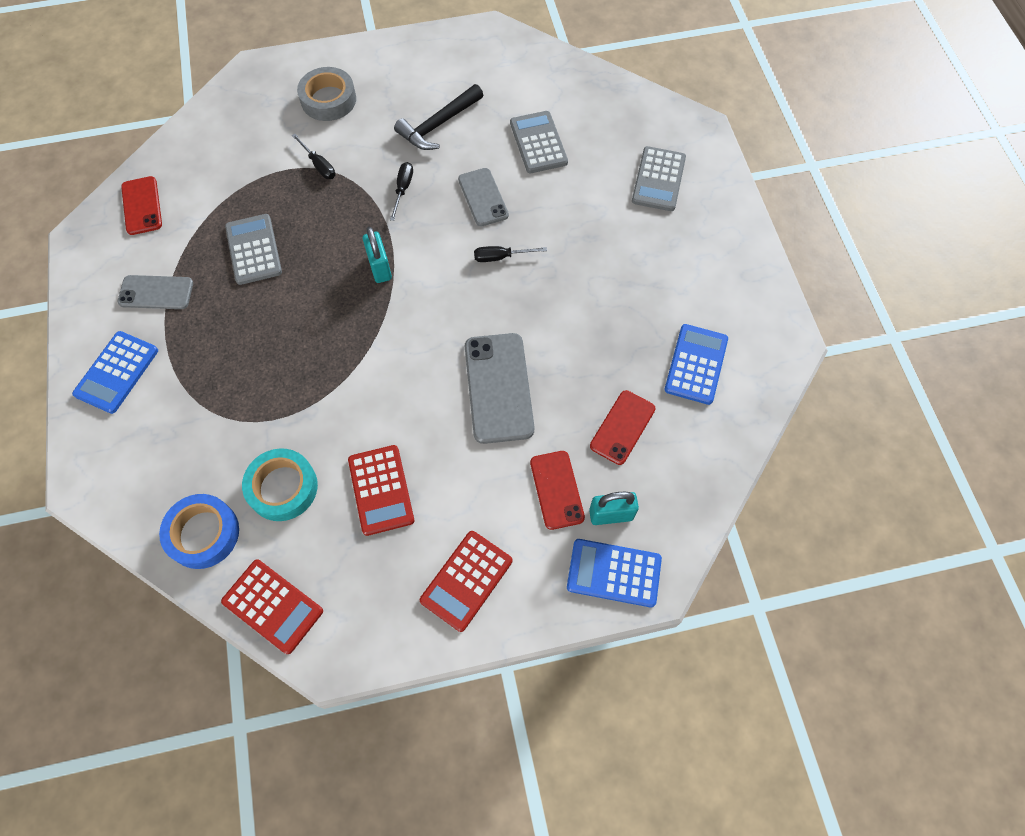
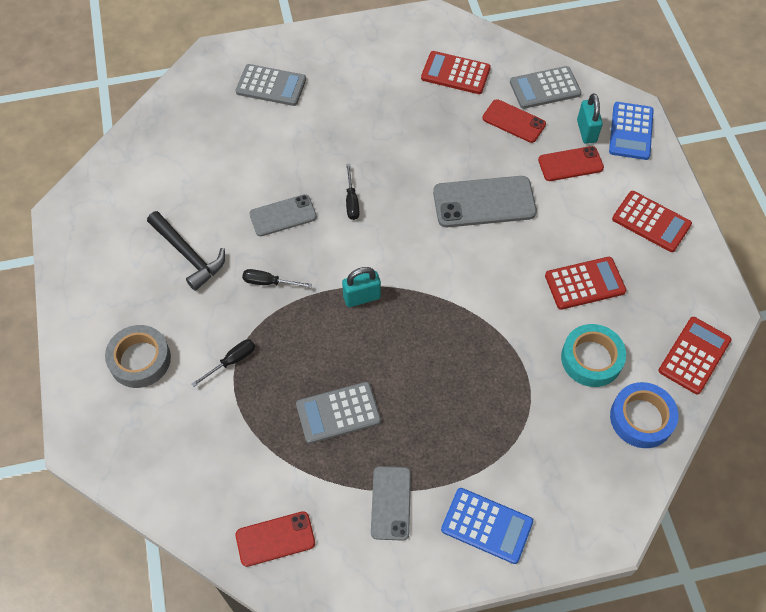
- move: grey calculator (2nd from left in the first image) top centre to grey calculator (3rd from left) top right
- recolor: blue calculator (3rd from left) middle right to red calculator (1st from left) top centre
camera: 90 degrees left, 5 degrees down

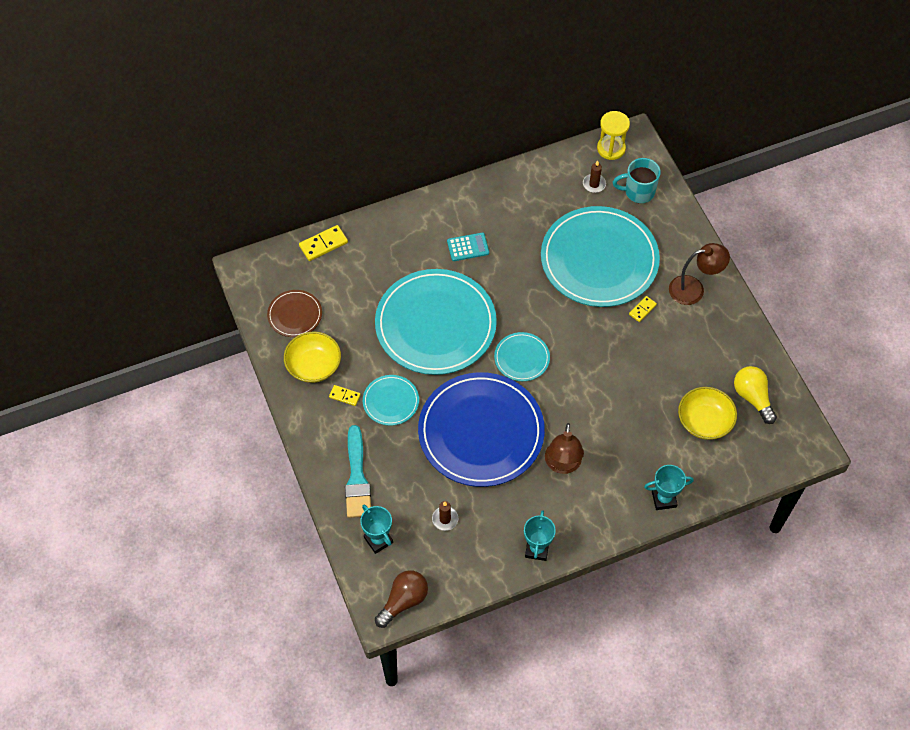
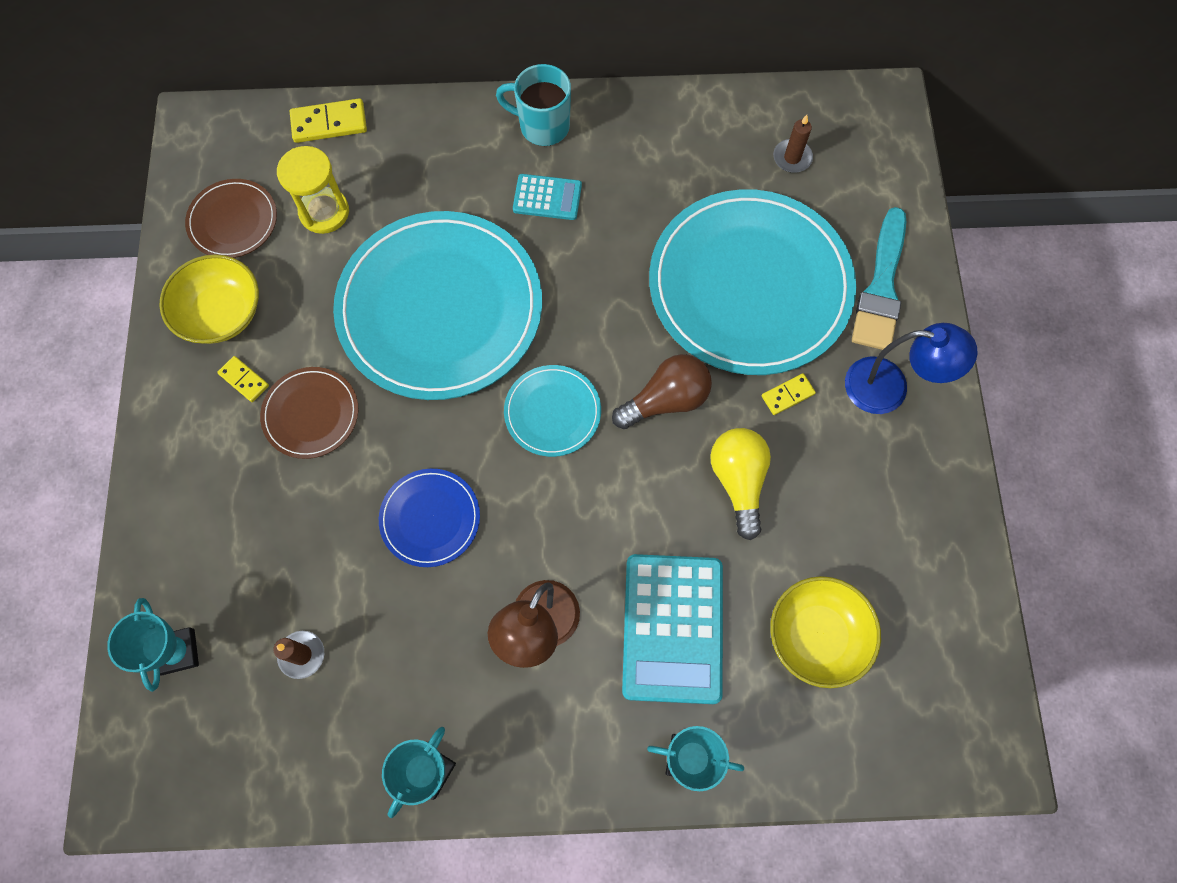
- move: yellow hourglass top right to top left
- move: turquoise mug top right to top centre
- recolor: brown lamp (2nd from left) middle right to blue lamp middle right
- move: yellow light bulb middle right to centre
- resize: blue plate centre = centre x0.45
- recolor: turquoise plate (1st from left) centre to brown plate (2nd from left) middle left
- move: turquoise brush centre to top right
- move: brown light bulb bottom centre to centre
- insert: turquoise calculator (2nd from left) bottom centre
camera: 20 degrees right, 10 degrees up

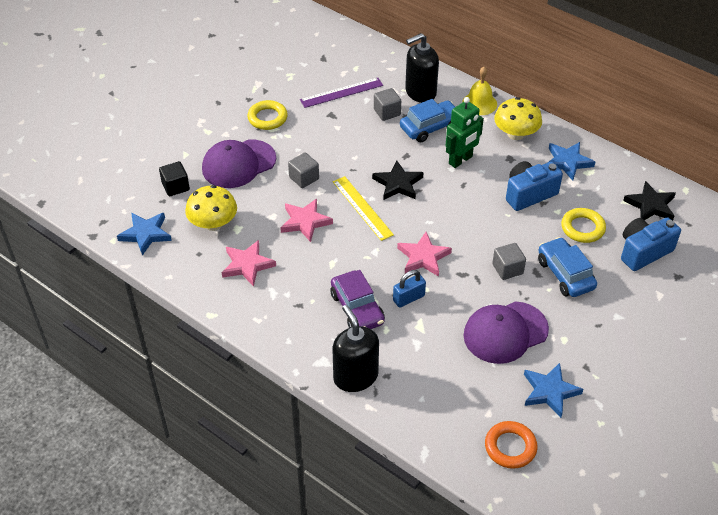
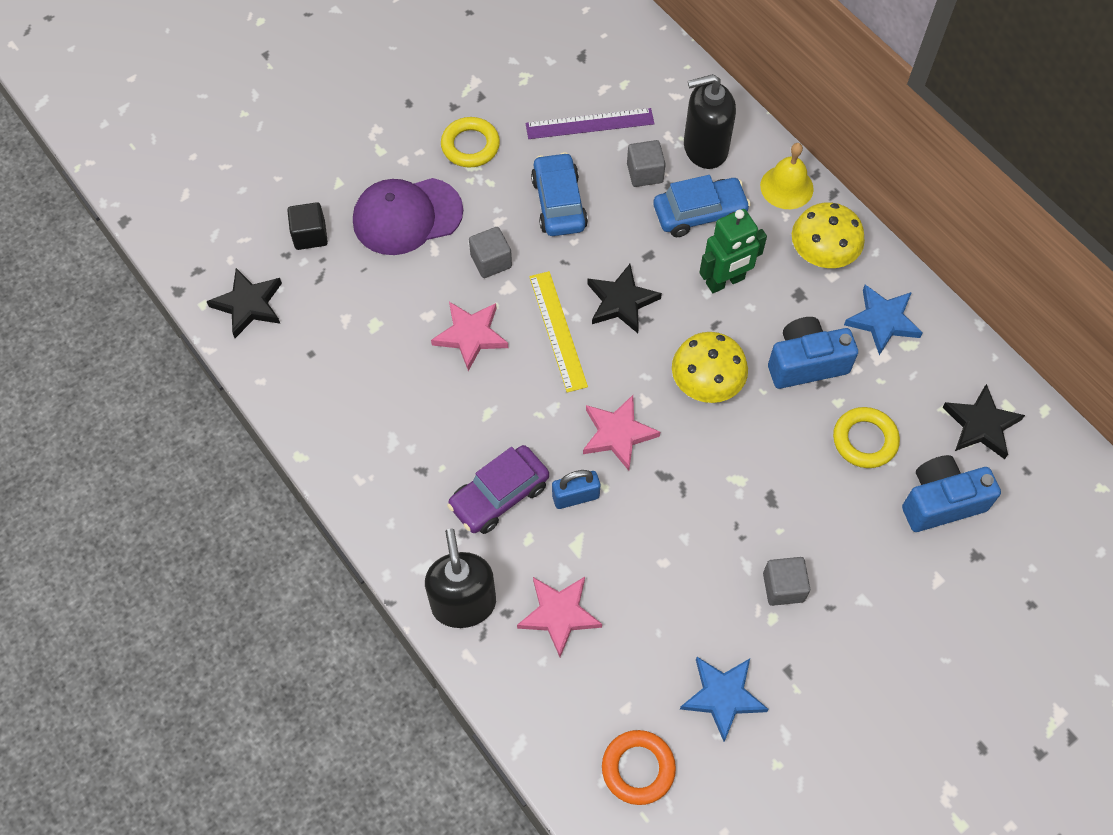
- move: yellow mushroom (1st from left) middle left to centre
- recolor: blue star (1st from left) middle left to black star (1st from left) middle left
- move: blue car (2nd from left in the first image) middle right to blue car (1st from left) top centre
- move: pink star (1st from left in the first image) centre to pink star (2nd from left) bottom centre
- move: grey cube (3rd from left) middle right to bottom right
- rotate: purple car centre = centre 60 degrees clockwise
- delete: purple cap (2nd from left) middle right
camera: 15 degrees right, 15 degrees up

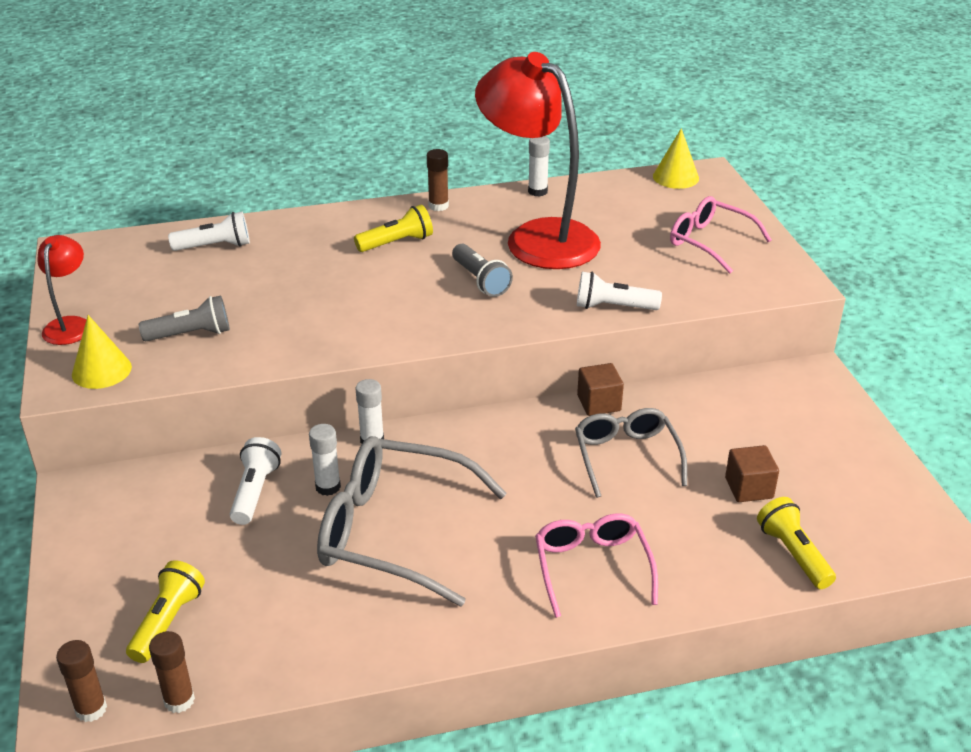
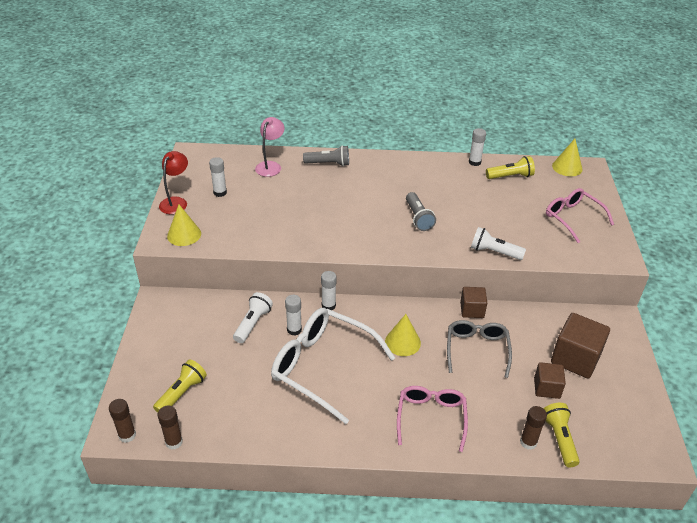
- delete: red lamp (2nd from left) top centre
- move: brown glue stick (3rd from left) top centre to bottom right
- move: yellow flashlight (2nd from left) top centre to top right
- replace: white flashlight (1st from left) top left to pink lamp top centre
- move: grey flashlight (1st from left) middle left to top centre
- recolor: grey glasses (1st from left) bottom centre to white glasses bottom centre
- insert: white glue stick (1st from left) middle left
- insert: brown cube (3rd from left) middle right
- insert: yellow cone (2nd from left) centre
camera: 15 degrees right, 5 degrees up

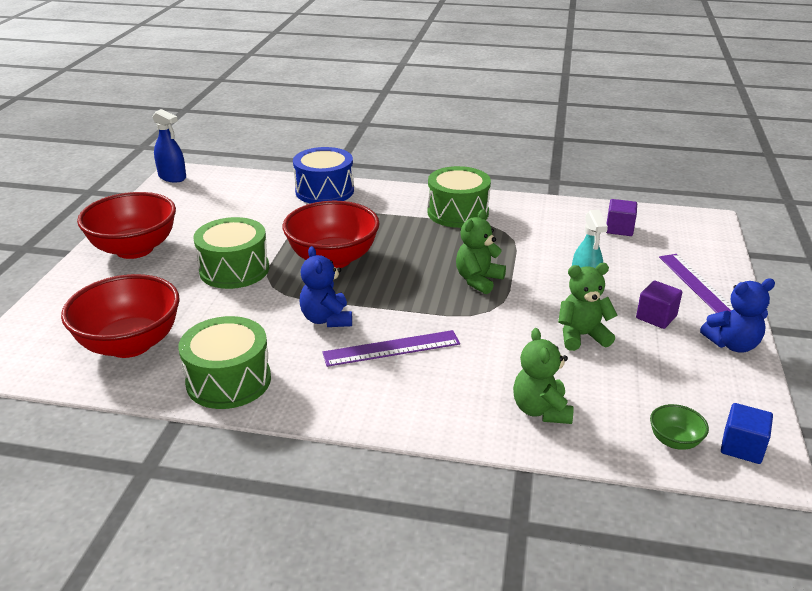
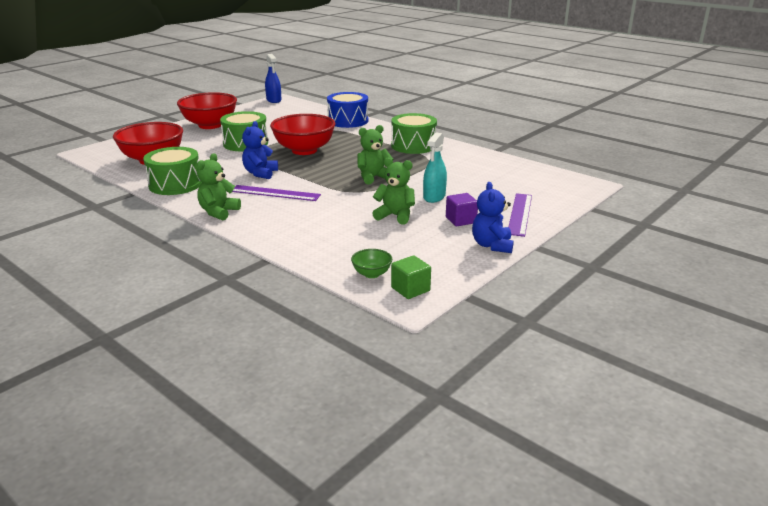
- delete: purple cube (1st from left) middle right
- rotate: blue teddy bear (2nd from left) middle right = centre 75 degrees clockwise
- move: green teddy bear (2nd from left in the first image) middle right to green teddy bear (1st from left) middle left
- recolor: blue cube bottom right to green cube centre
camera: 30 degrees right, 5 degrees down

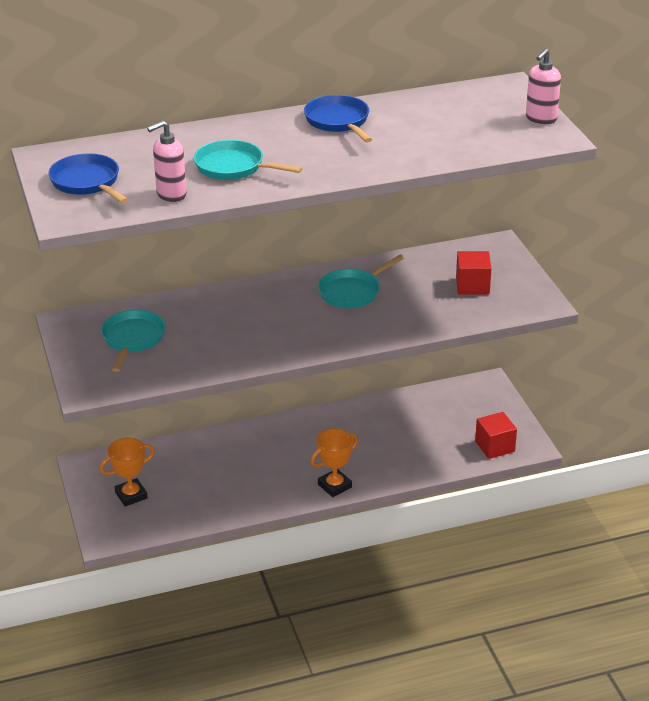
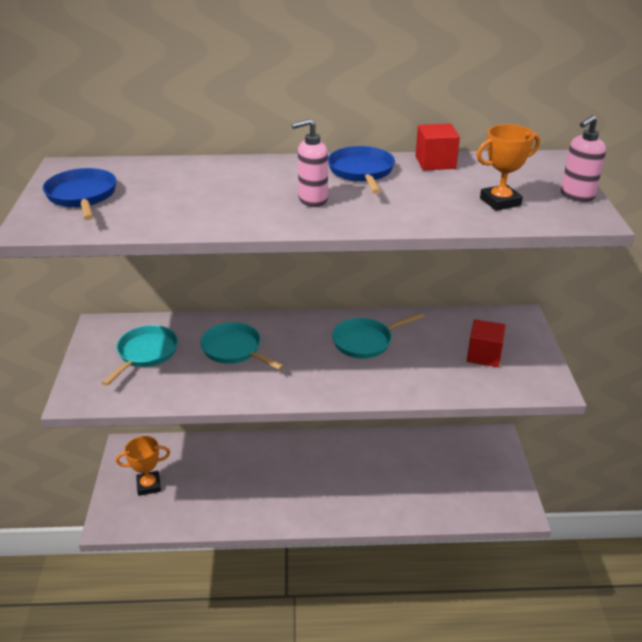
- move: pink soap dispenser (1st from left) top left to top centre
- move: turquoise pan (2nd from left) top centre to centre
- move: red cube (2nd from left in the first image) middle right to red cube (1st from left) top right
- move: orange trophy (2nd from left) centre to top right
camera: 15 degrees right, 0 degrees up

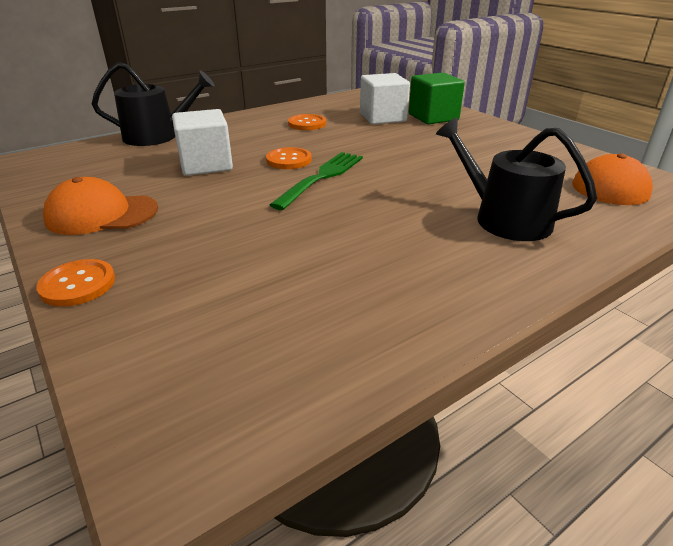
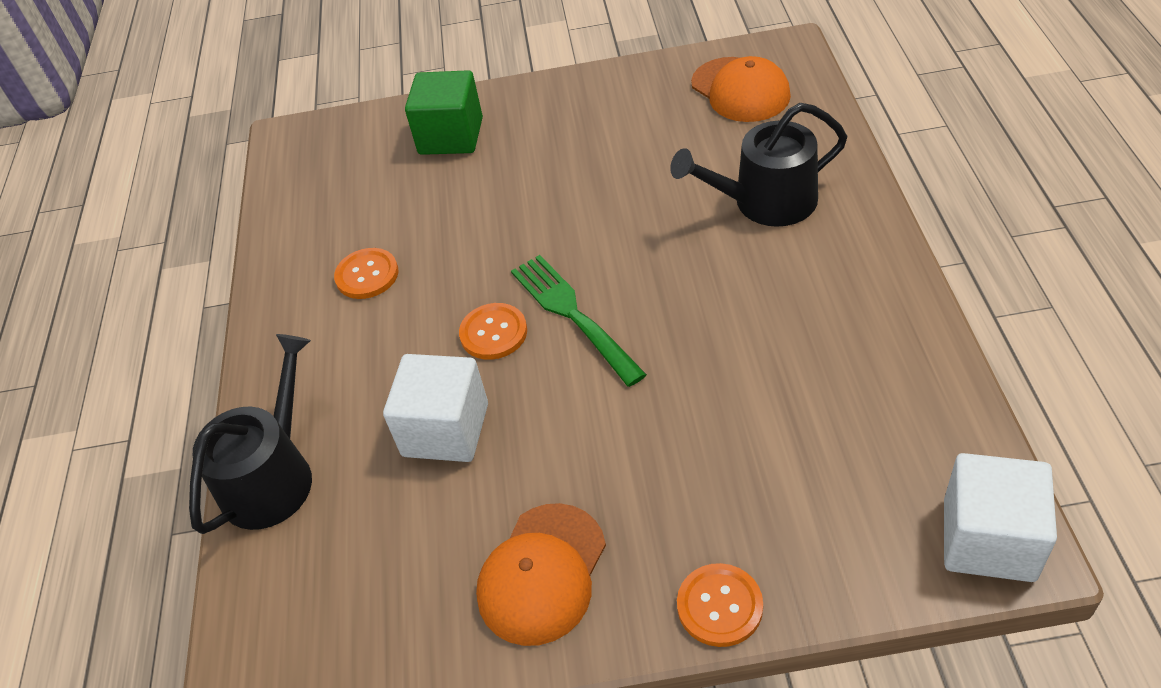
- move: white cube (2nd from left) top centre to bottom right
camera: 55 degrees left, 15 degrees up

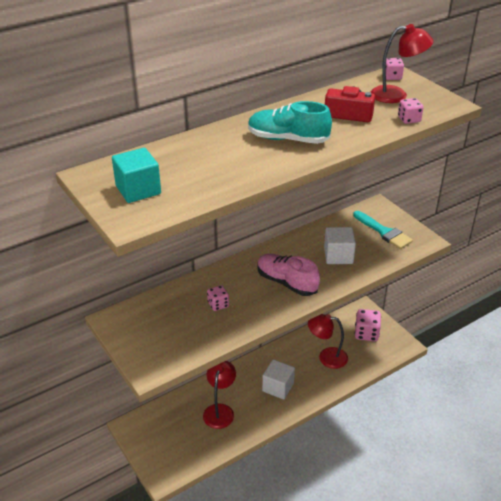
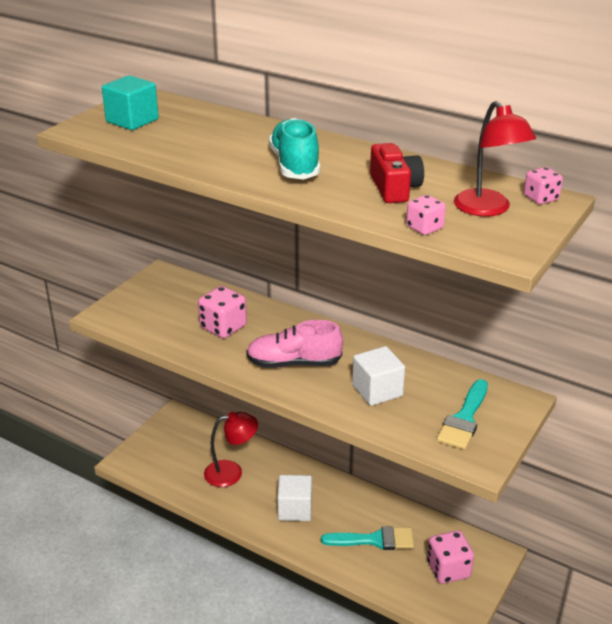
- rotate: pink shoe centre = centre 105 degrees counterclockwise
- resize: pink dice (1st from left) centre = centre x1.70
- replace: red lamp (2nd from left) bottom centre to turquoise brush (1st from left) bottom centre
camera: 65 degrees right, 5 degrees down

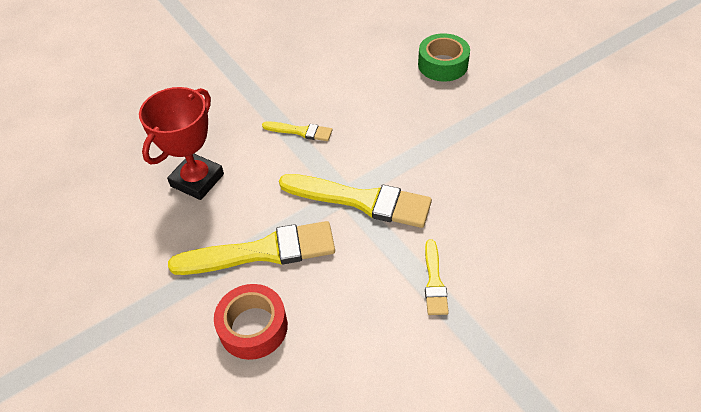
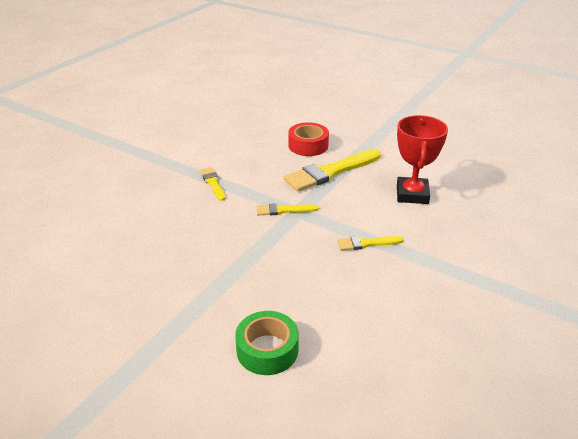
- resize: yellow brush (3rd from left in the first image) centre = centre x0.51
camera: 155 degrees right, 15 degrees down

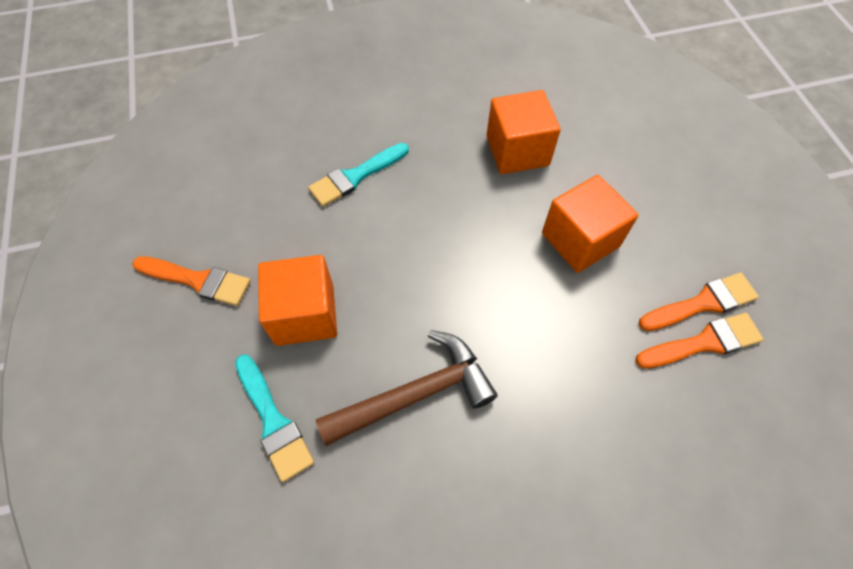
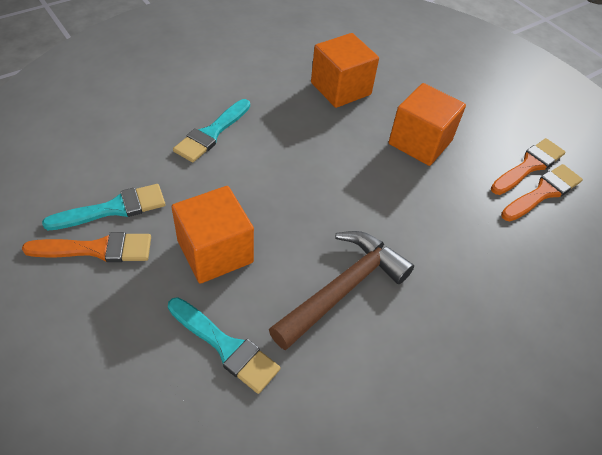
- insert: turquoise brush (1st from left) middle left
camera: 25 degrees left, 10 degrees down

